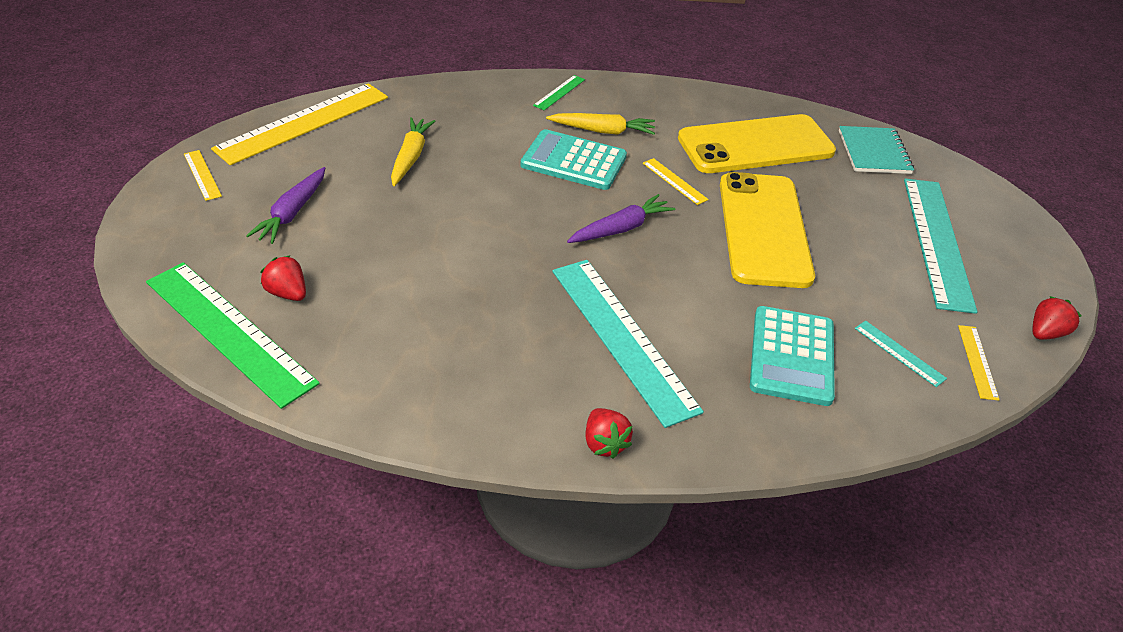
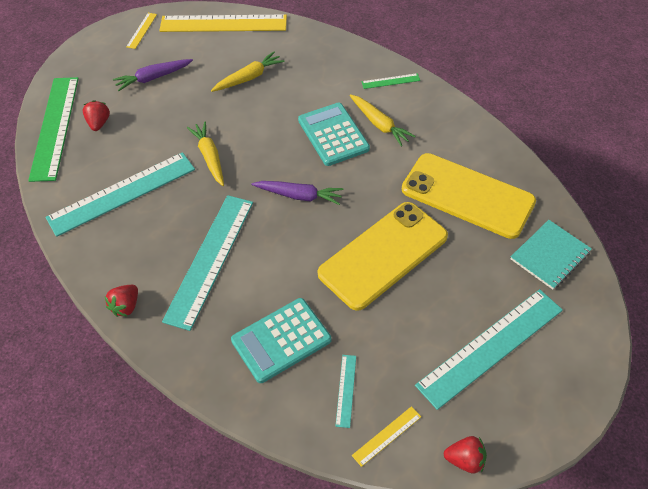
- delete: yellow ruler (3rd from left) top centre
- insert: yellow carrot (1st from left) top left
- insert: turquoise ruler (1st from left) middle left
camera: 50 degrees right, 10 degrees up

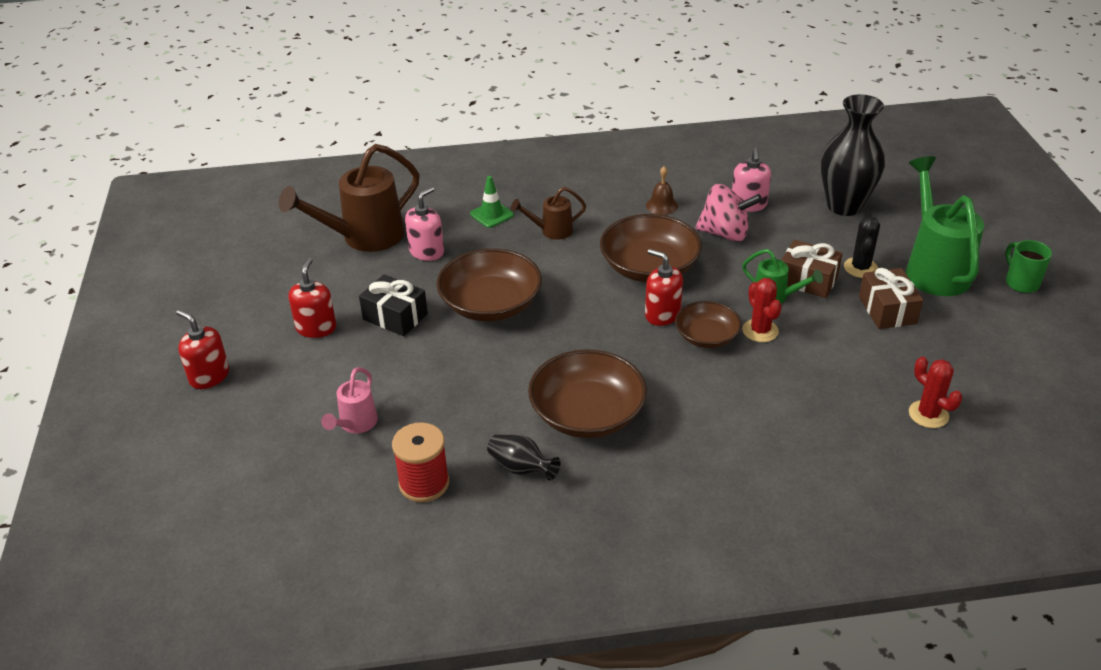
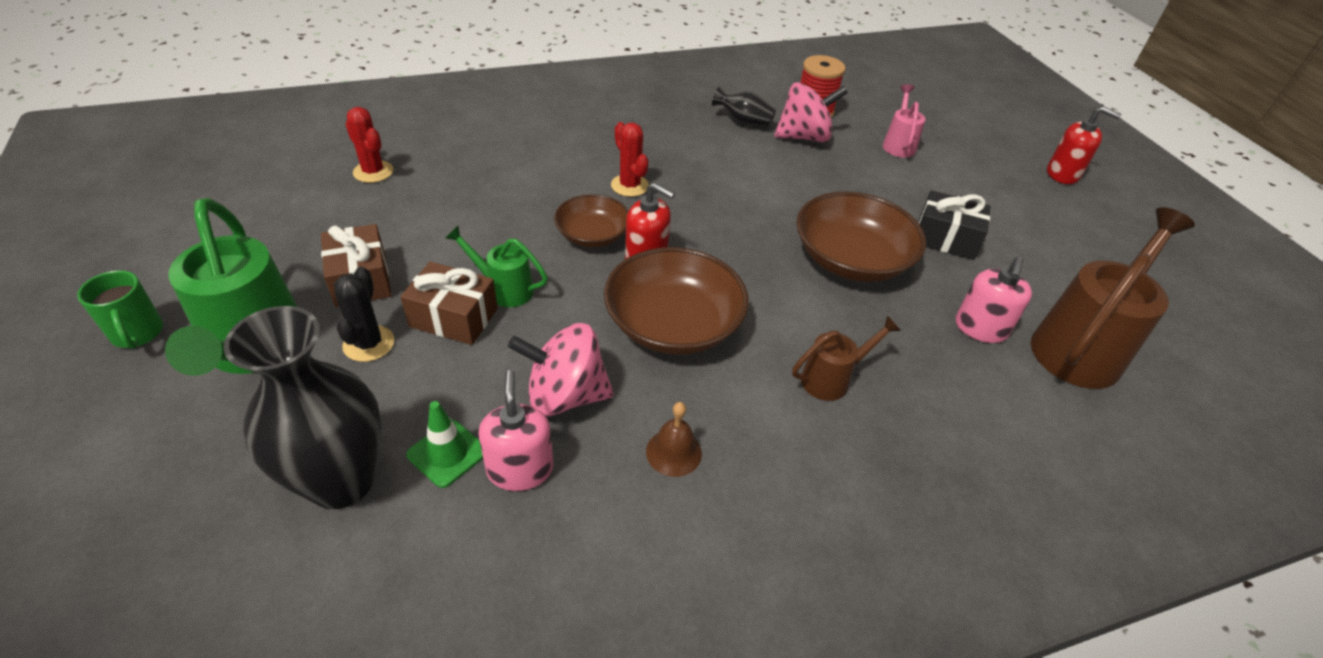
- move: green traffic cone top centre to bottom centre
- delete: red soap dispenser (2nd from left) middle left
- move: red cactus (1st from left in the first image) middle right to red cactus (2nd from left) top centre
- delete: brown bowl (2nd from left) centre
- insert: pink spinning top (2nd from left) top centre
camera: 165 degrees right, 5 degrees up

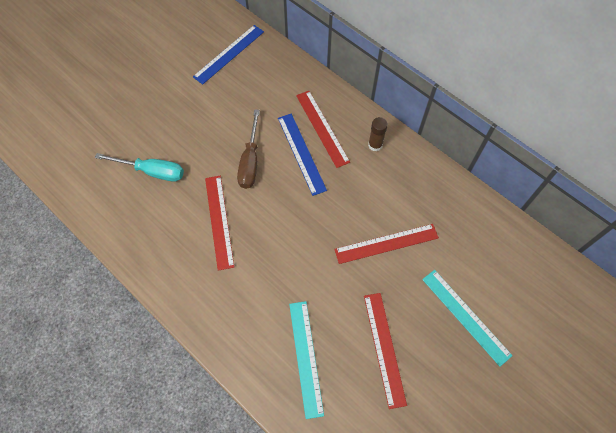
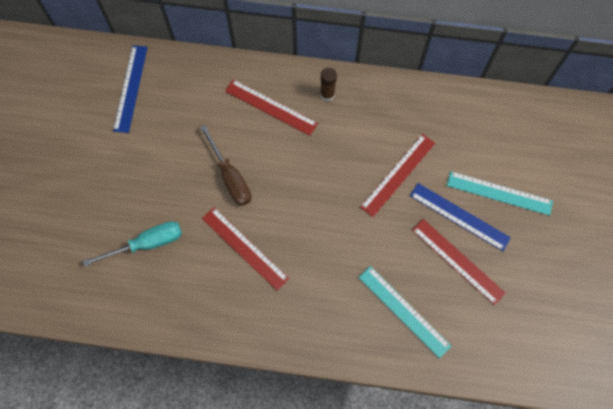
- move: blue ruler (2nd from left) centre to middle right
camera: 35 degrees left, 5 degrees up

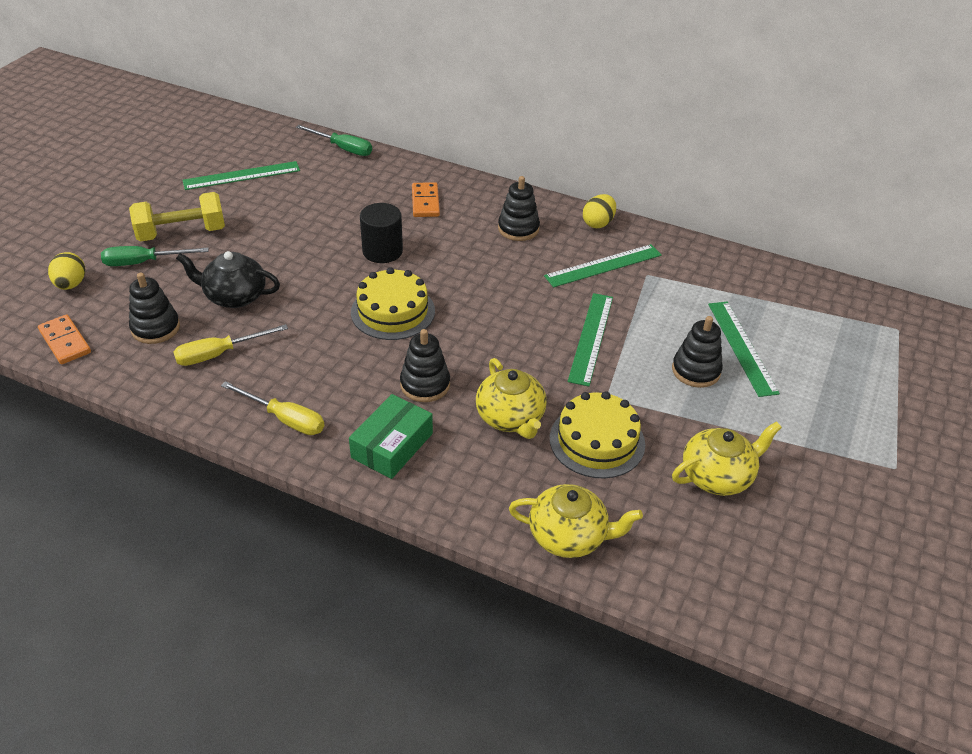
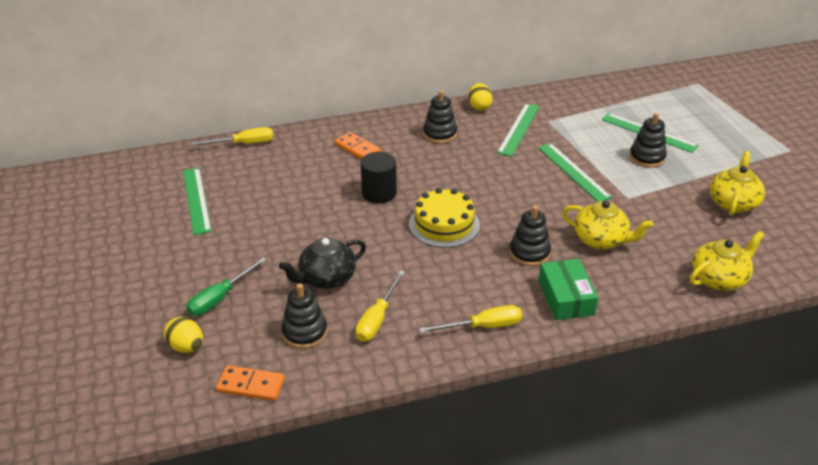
- recolor: green screwdriver (2nd from left) top centre to yellow screwdriver (1st from left) top left
- rotate: green ruler (1st from left) top left = middle left 45 degrees counterclockwise
- delete: yellow dumbbell top left
- delete: yellow cake (2nd from left) centre
camera: 40 degrees left, 5 degrees down

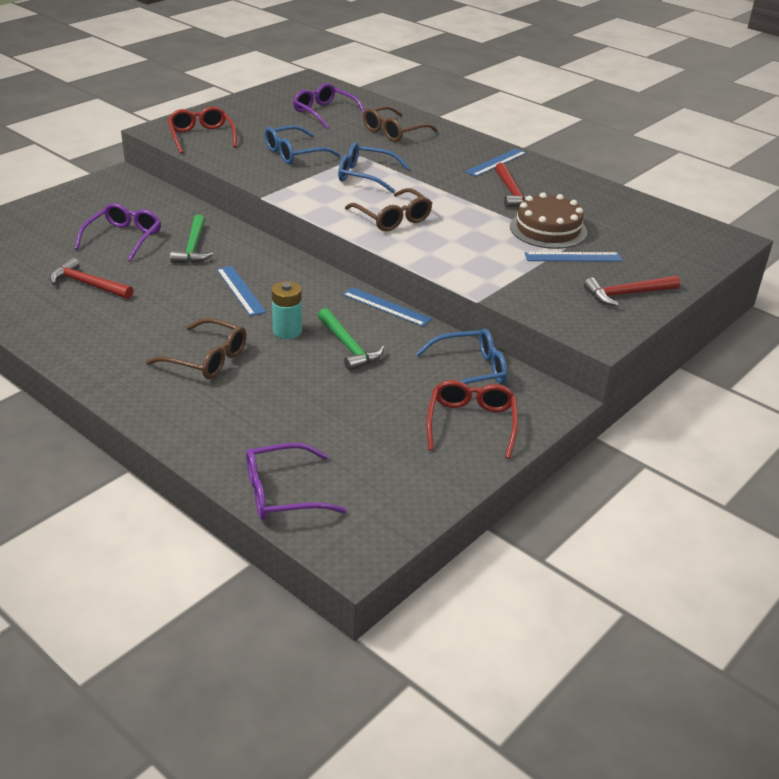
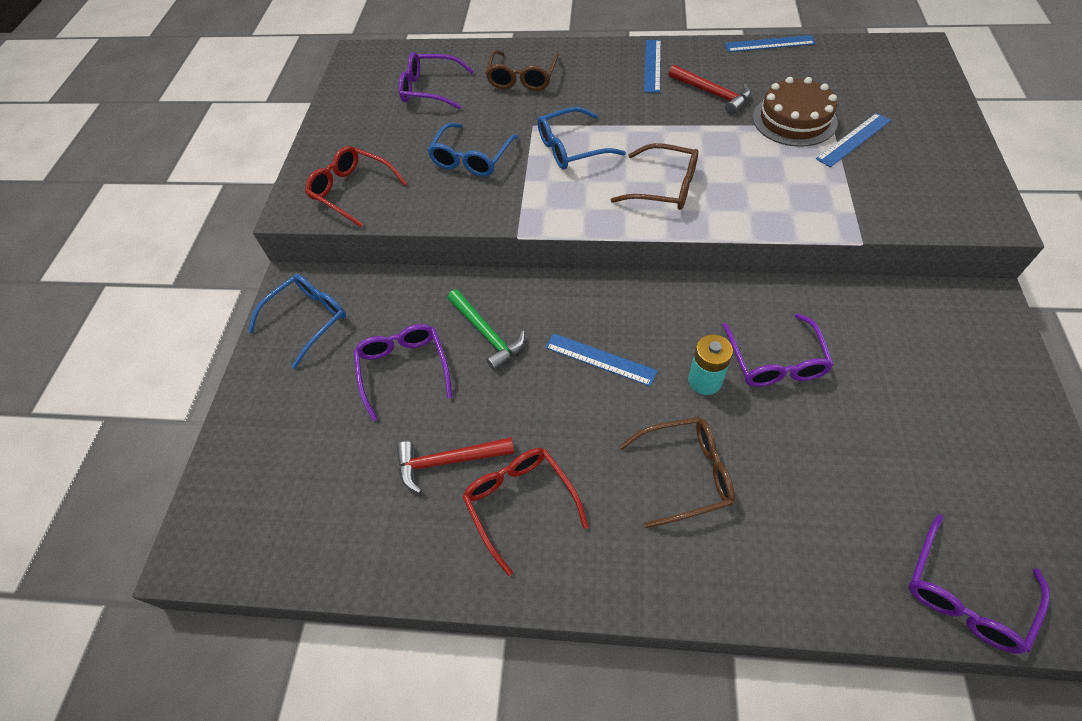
- delete: red hammer (3rd from left) middle right
- move: blue ruler (2nd from left in the first image) centre to blue ruler (3rd from left) top right
- replace: green hammer (2nd from left) centre to purple glasses (3rd from left) middle right
- move: blue glasses (3rd from left in the first image) centre to blue glasses (1st from left) middle left
- move: red glasses (2nd from left) centre to bottom centre
camera: 30 degrees left, 20 degrees up

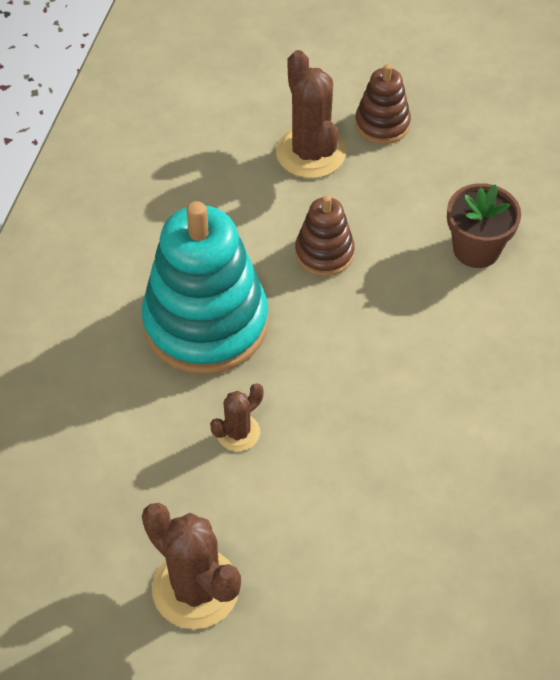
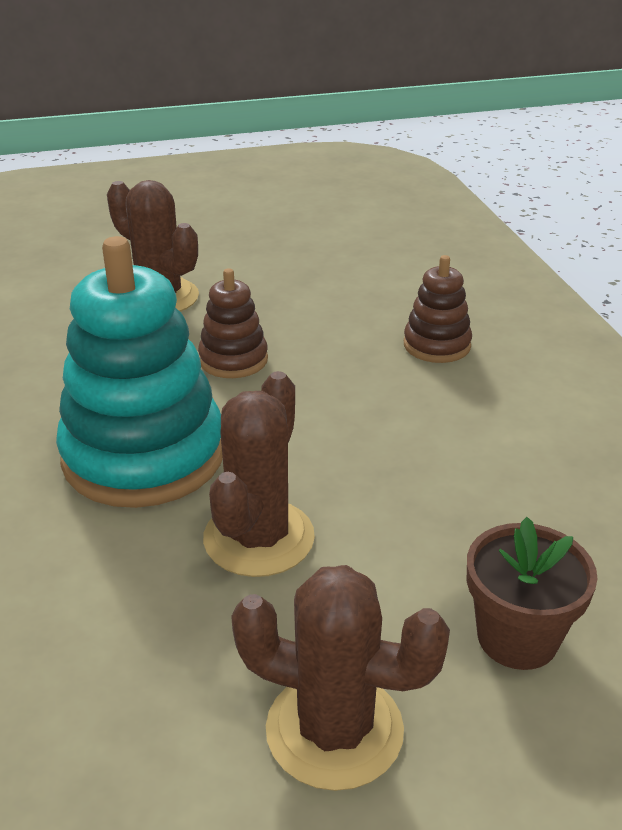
- move: brown stacking toy (2nd from left) top right to middle right
- move: brown flower pot top right to bottom right
- resize: brown cactus (2nd from left) centre = centre x1.85
camera: 30 degrees left, 20 degrees down

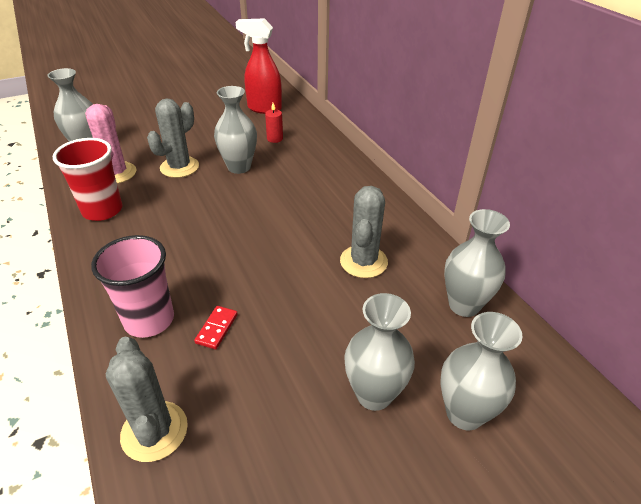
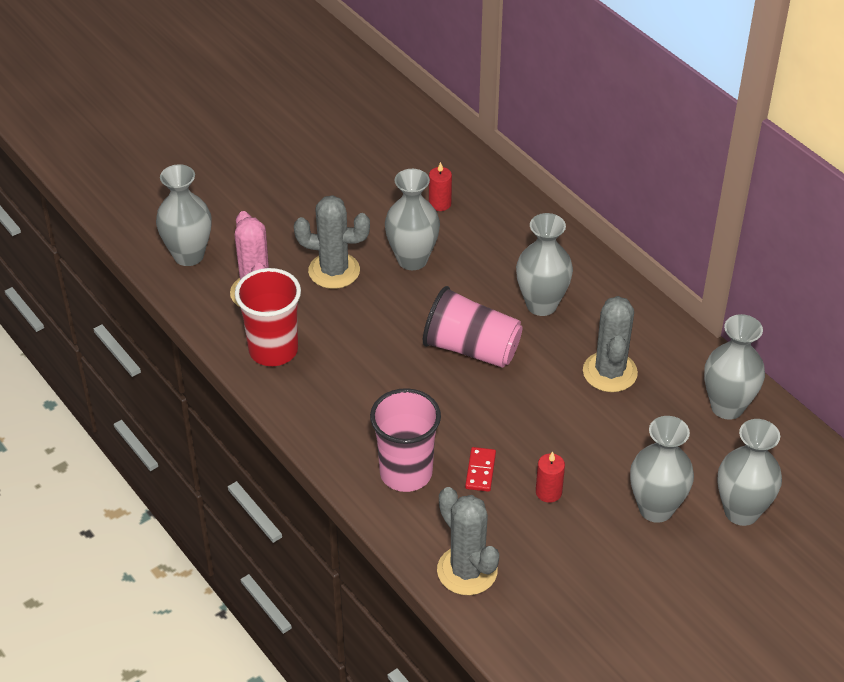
- delete: red spray bottle top centre
- rotate: grey cactus (2nd from left in the first image) top left = centre 75 degrees clockwise
- insert: grey vase (3rd from left) centre
- insert: pink cup (2nd from left) centre
- insert: red candle (2nd from left) bottom centre
camera: 10 degrees left, 5 degrees up

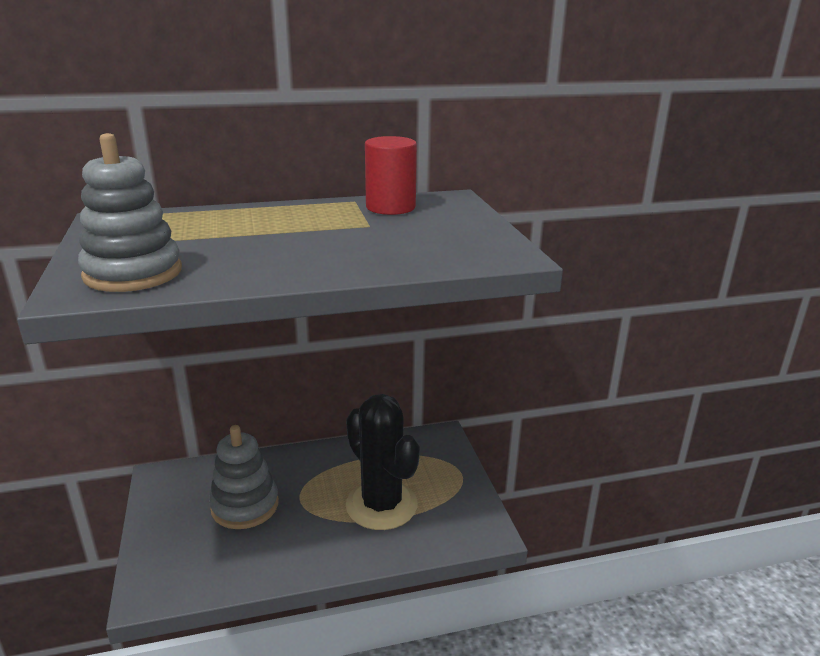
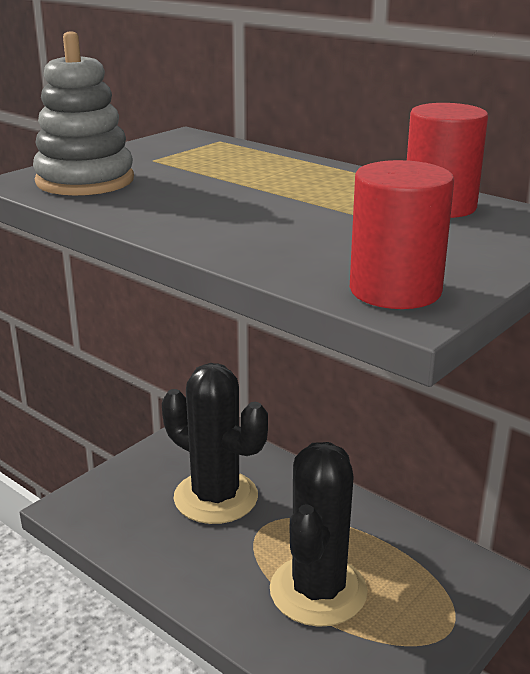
- replace: grey stacking toy (2nd from left) bottom left to black cactus (1st from left) centre
- insert: red cylinder (1st from left) middle right
camera: 55 degrees right, 0 degrees up

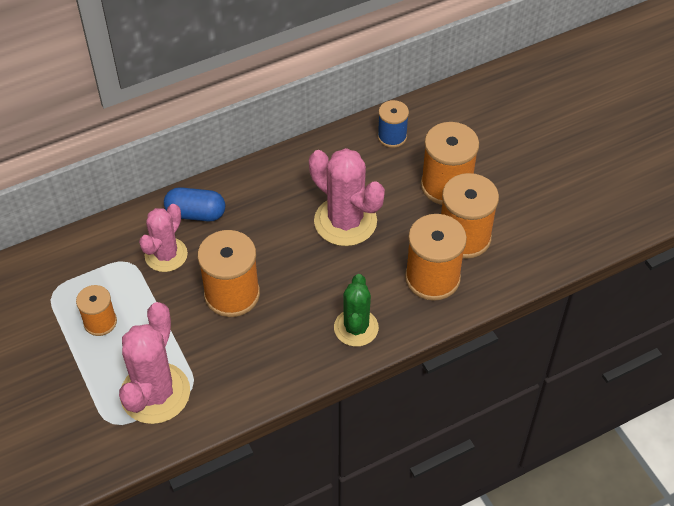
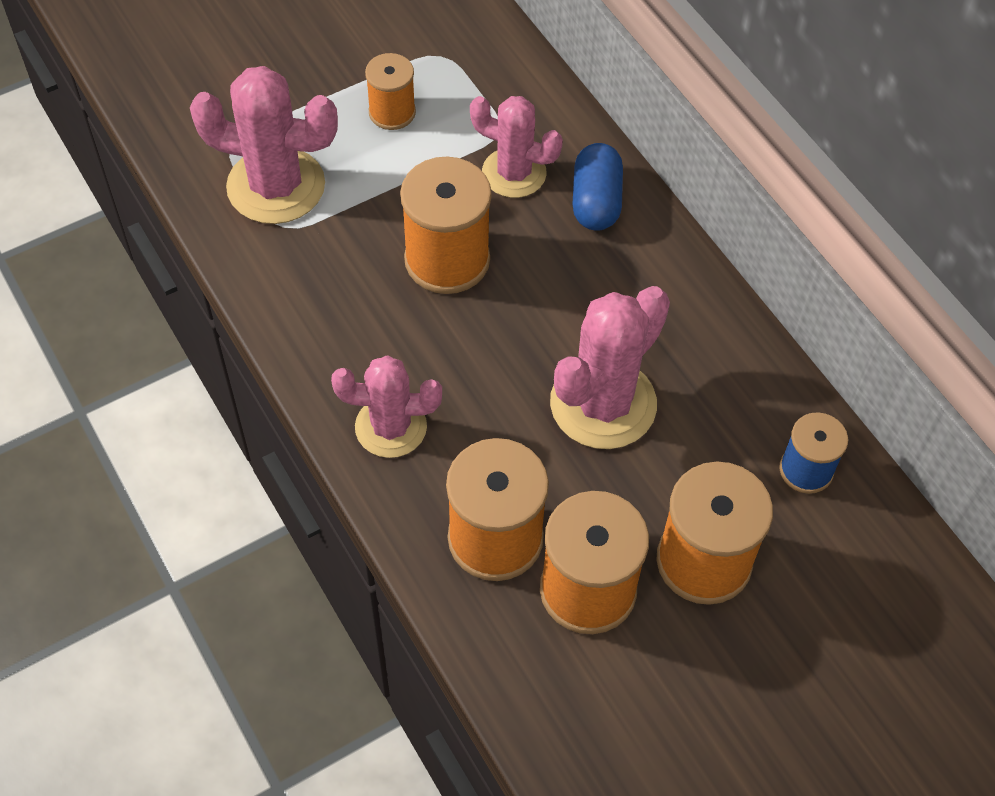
- recolor: green cactus centre to pink cactus (2nd from left) centre
camera: 85 degrees right, 5 degrees up

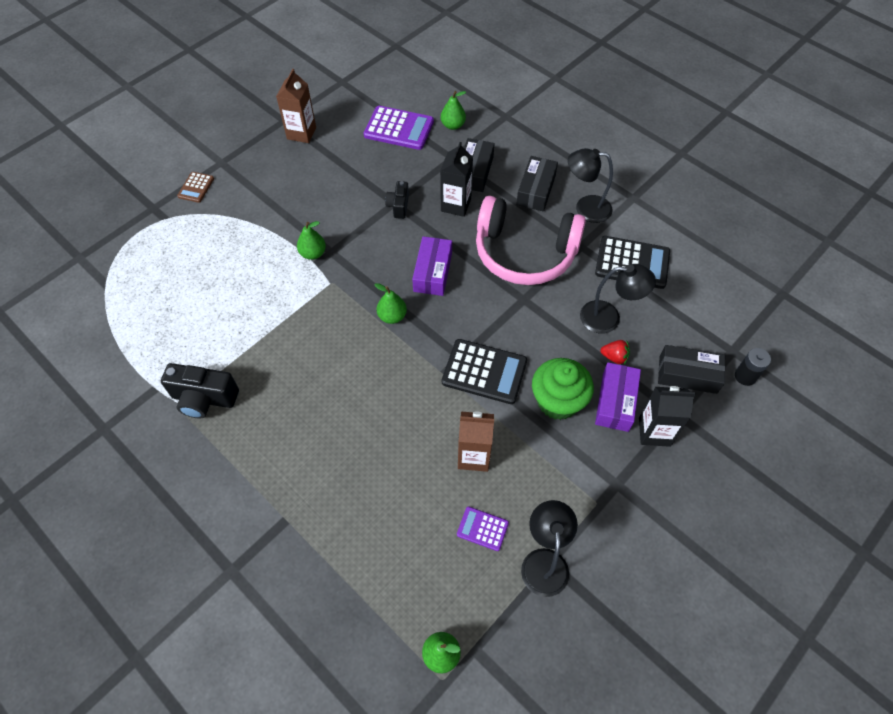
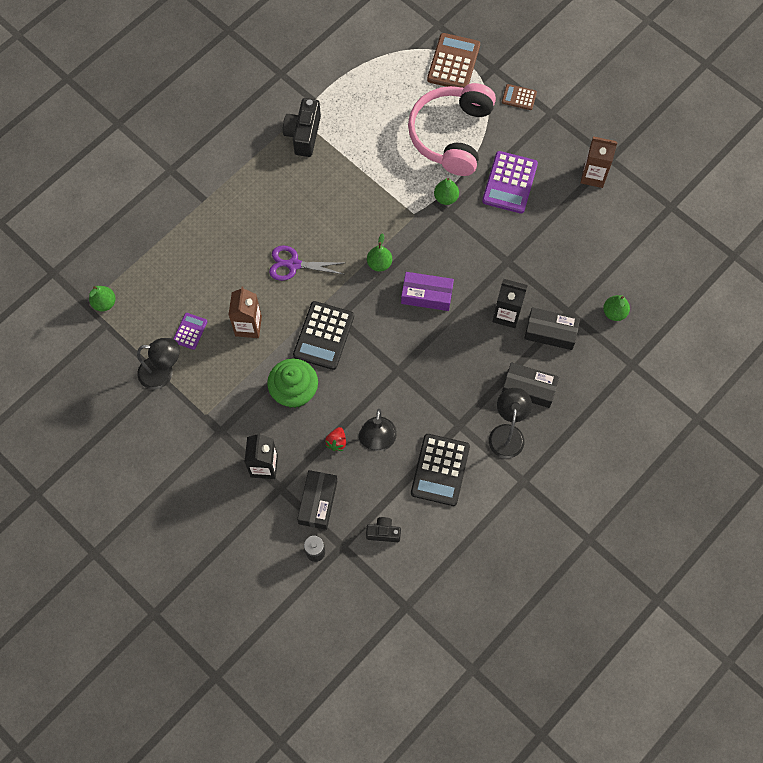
- move: purple calculator (1st from left in the first image) top centre to purple calculator (2nd from left) top right
- move: black camera (2nd from left) top centre to bottom centre
- move: pink headphones centre to top centre
- delete: purple box (2nd from left) middle right
- insert: brown calculator (1st from left) top centre
- insert: purple scissors centre
camera: 90 degrees right, 10 degrees up

